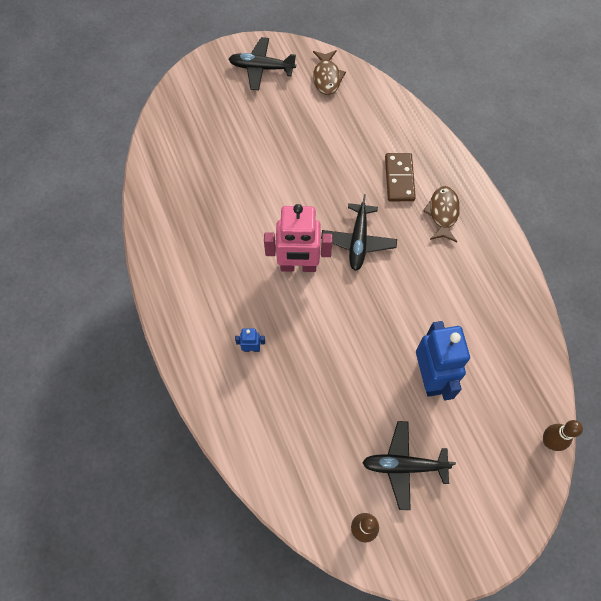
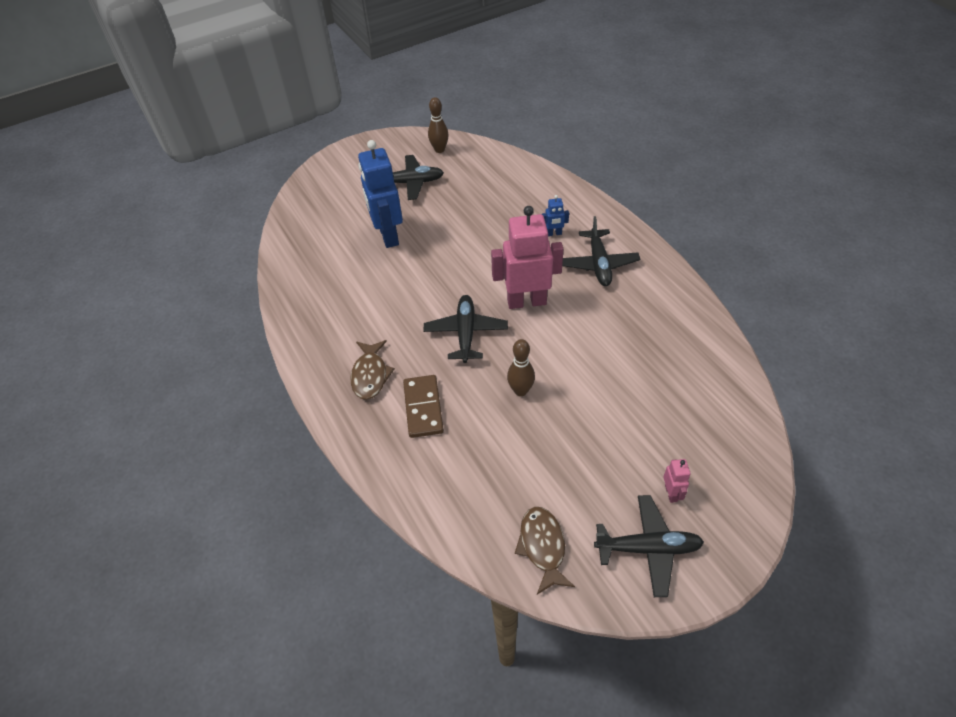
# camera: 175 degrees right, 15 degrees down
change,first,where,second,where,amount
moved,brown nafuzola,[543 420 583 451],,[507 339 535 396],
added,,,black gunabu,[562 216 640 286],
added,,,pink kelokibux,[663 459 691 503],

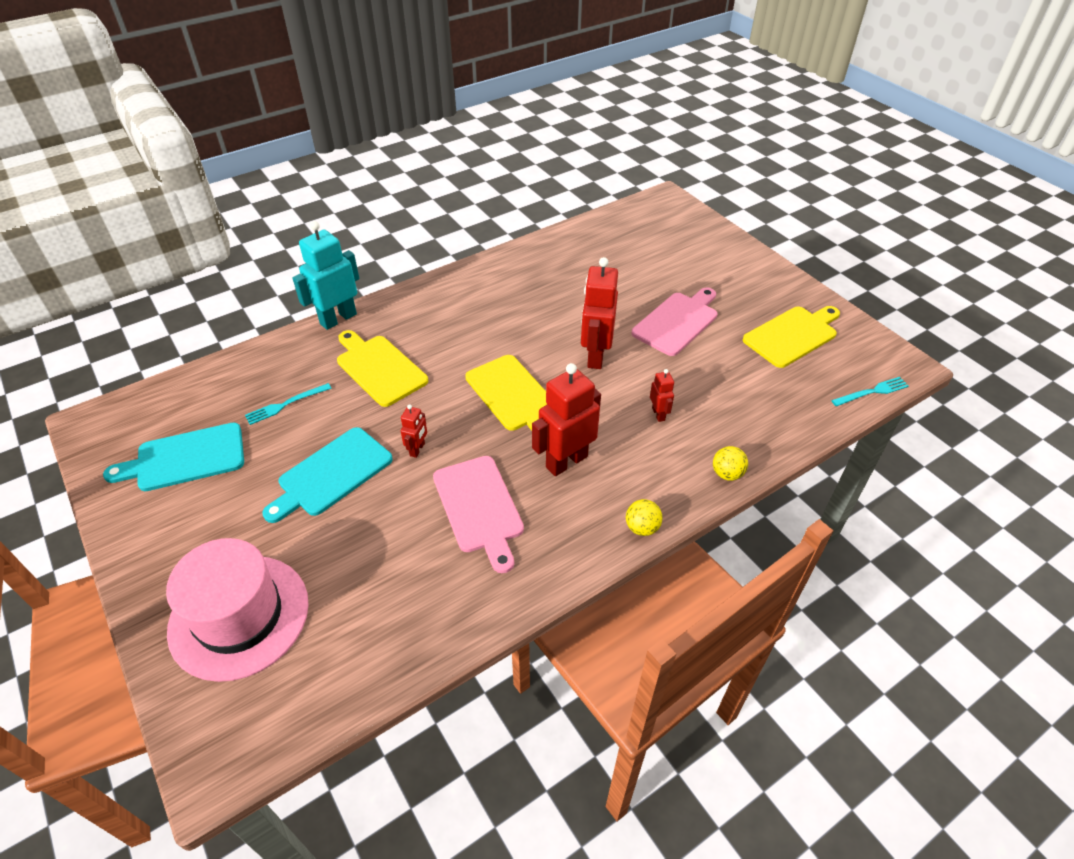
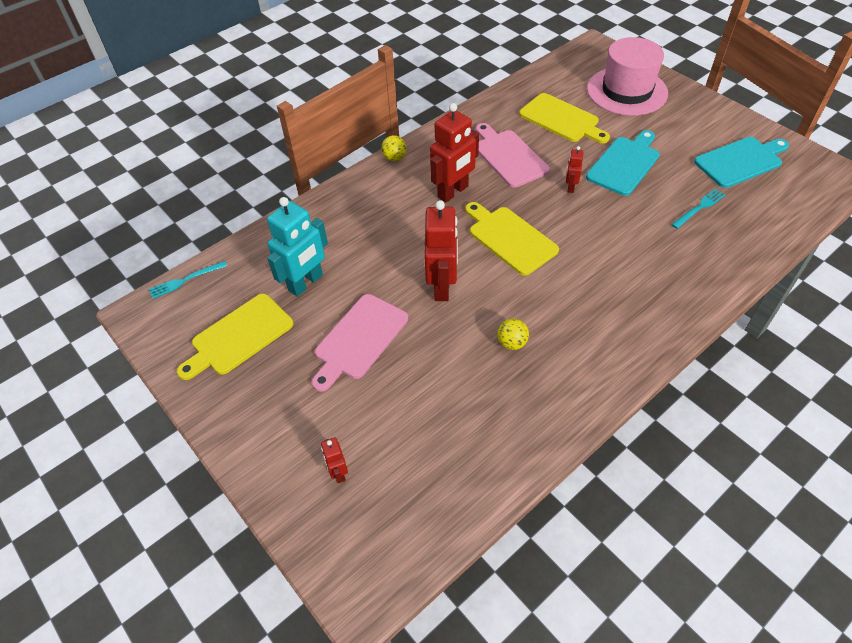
# camera: 175 degrees right, 5 degrees up
change,first,where,second,where,amount
moved,turquoise kelokibux,[292 221 359 330],,[267 197 328 297],
moved,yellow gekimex,[337 330 428 407],,[519 93 610 143],
moved,red kelokibux,[650 369 674 422],,[321 438 348 483],
moved,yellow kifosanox,[713 446 748 481],,[497 319 529 350],

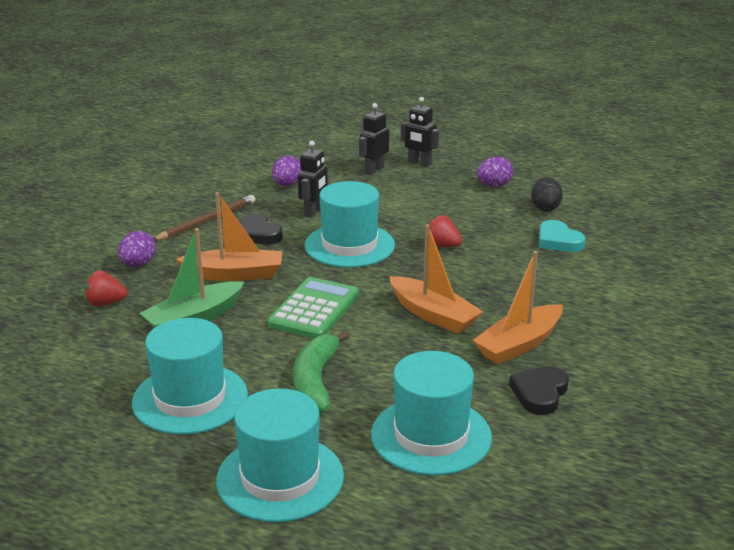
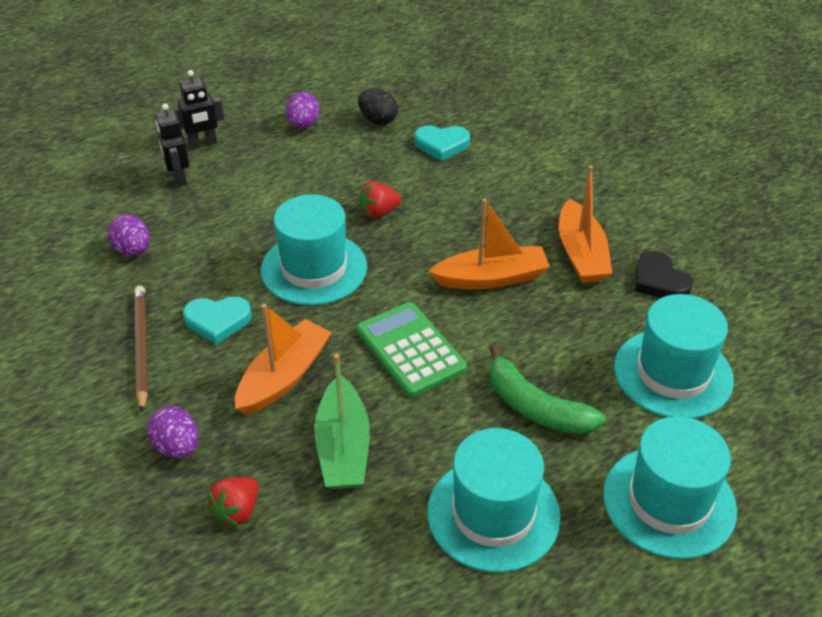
# camera: 55 degrees left, 15 degrees up
change,first,where,second,where,amount
removed,black kelokibux,[298 141 328 218],,,
recoloured,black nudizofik,[240 214 283 245],turquoise nudizofik,[183 296 252 345],

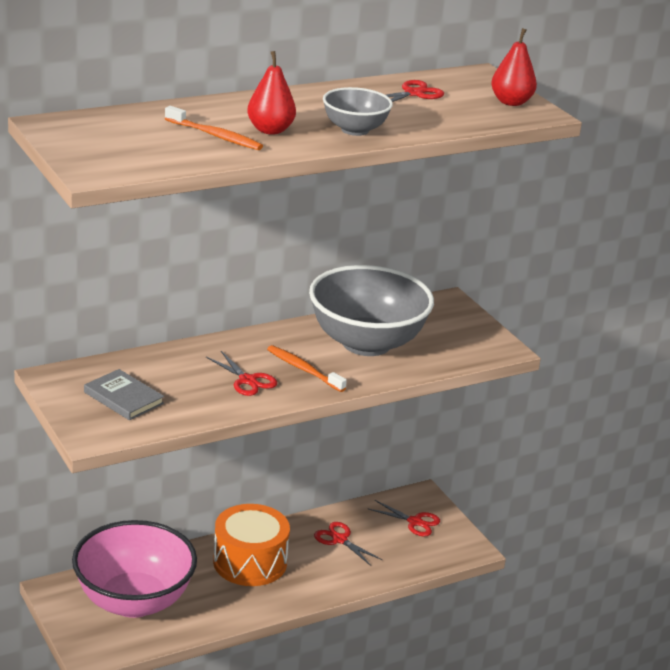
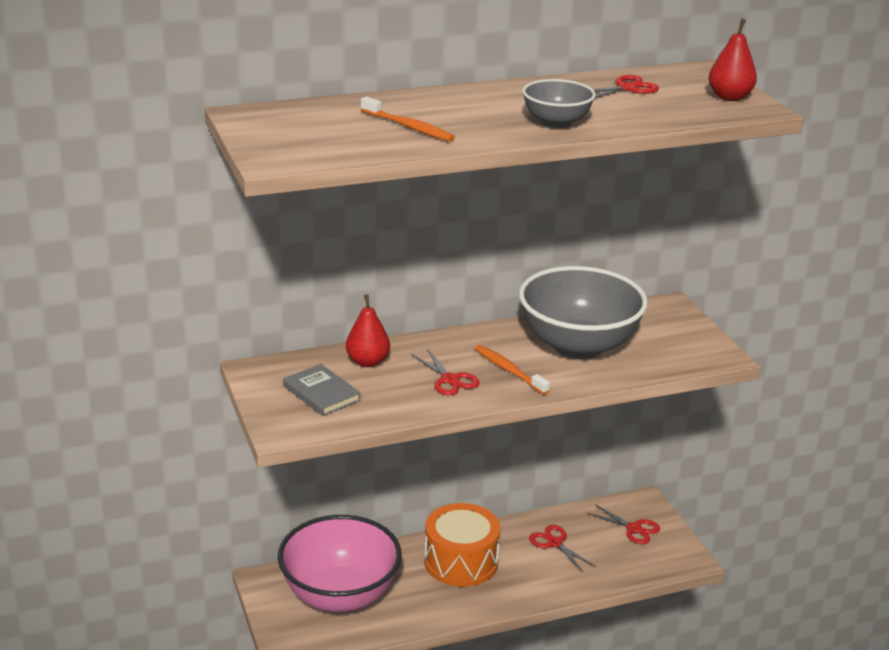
# camera: 10 degrees right, 0 degrees up
change,first,where,second,where,amount
moved,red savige,[247 51 296 135],,[346 295 390 367],

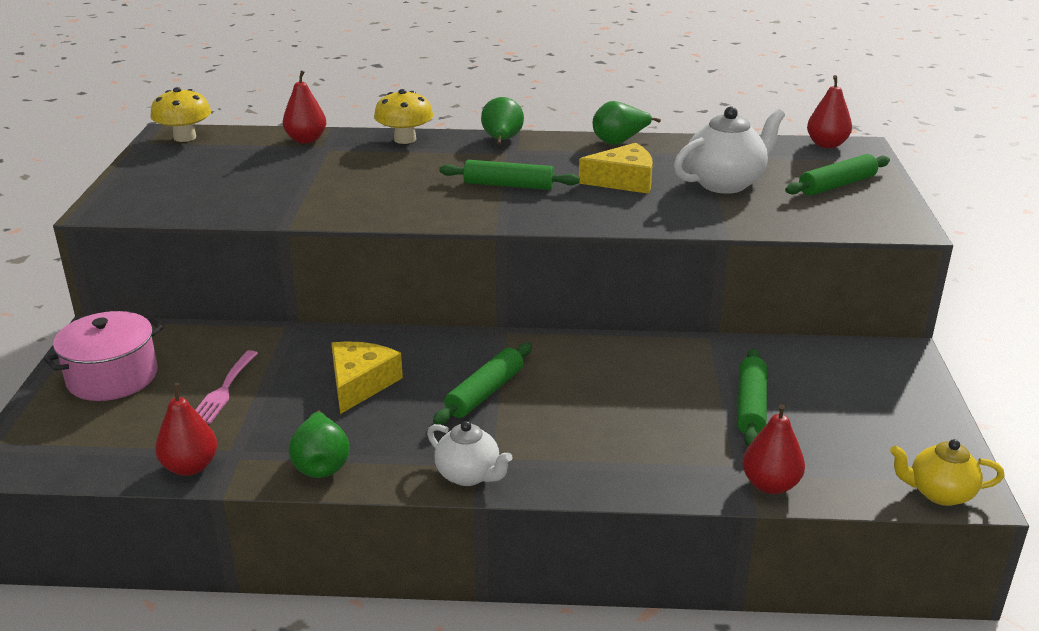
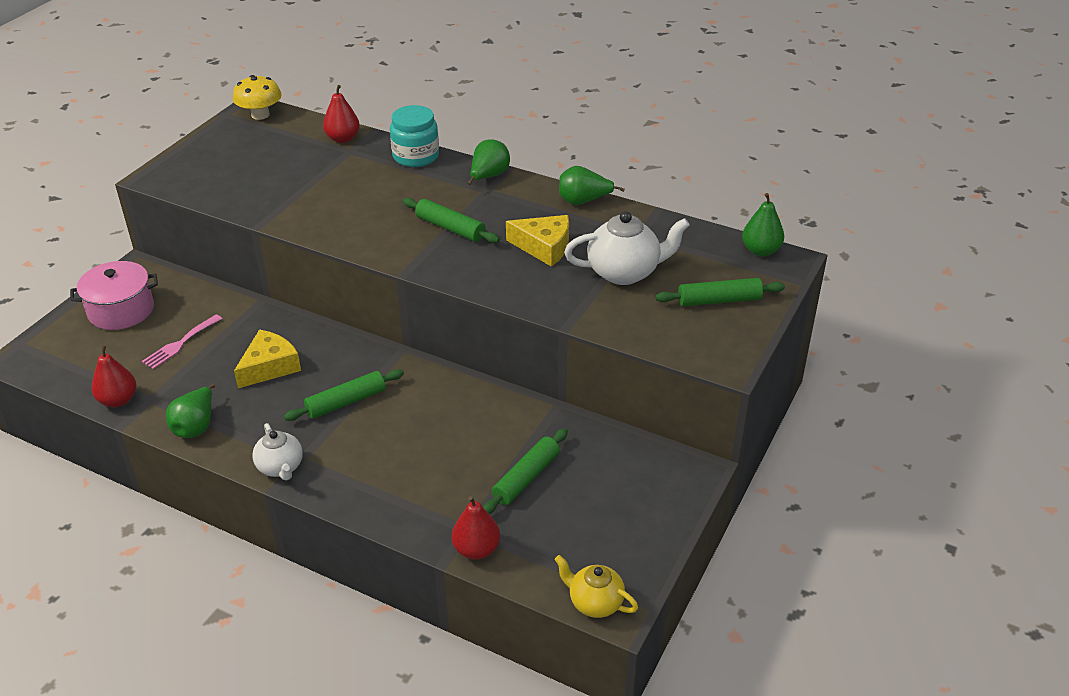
# camera: 25 degrees right, 10 degrees up
change,first,where,second,where,amount
recoloured,red savige,[807 75 852 148],green savige,[742 193 784 256],
replaced,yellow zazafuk,[374 89 433 144],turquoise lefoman,[390 105 439 167],

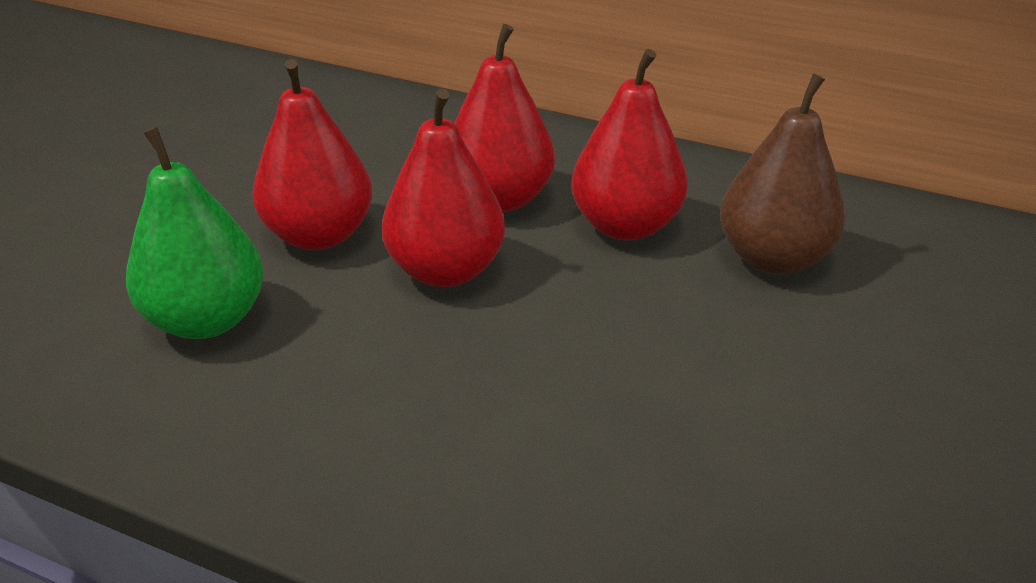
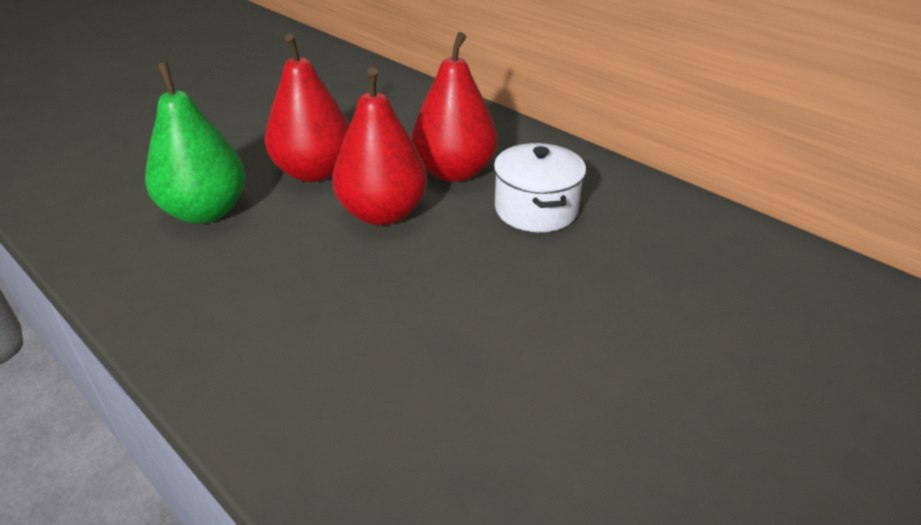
# camera: 20 degrees right, 0 degrees up
change,first,where,second,where,amount
replaced,red savige,[571 49 688 240],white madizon,[494 143 586 232],
removed,brown savige,[720 73 845 274],,,

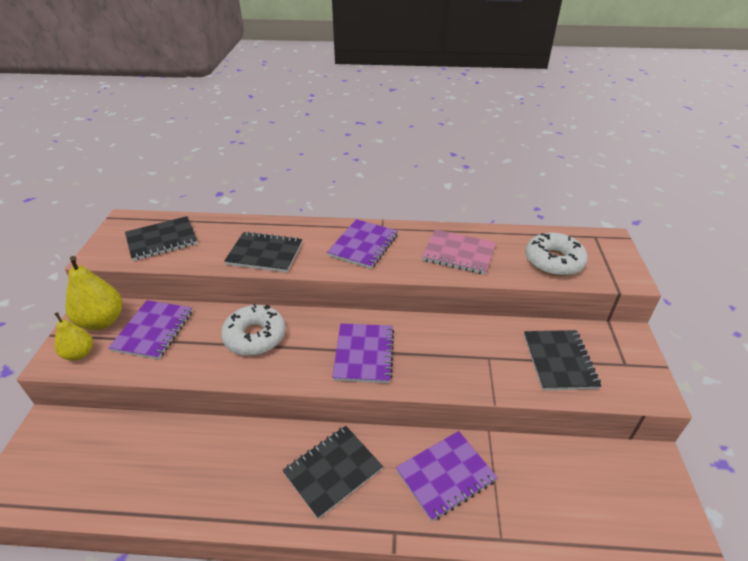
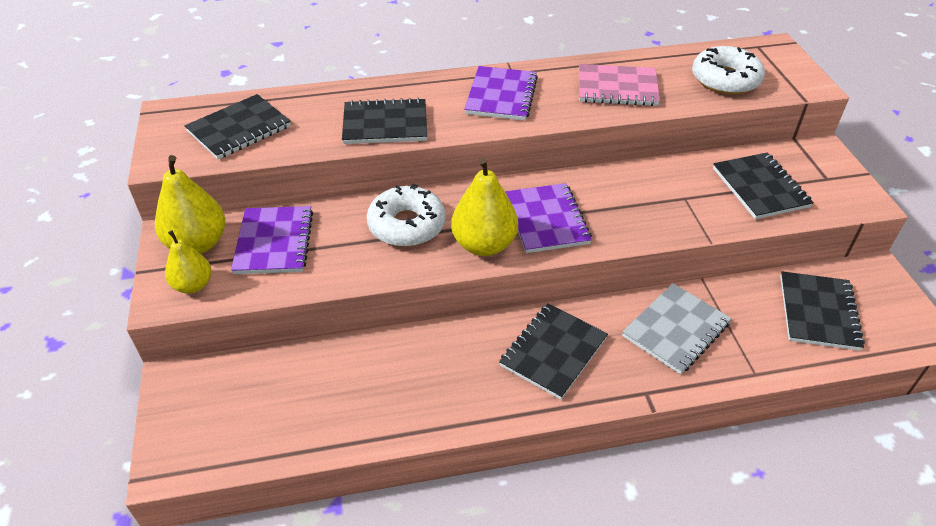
# camera: 15 degrees left, 5 degrees up
change,first,where,second,where,amount
recoloured,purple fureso,[396 431 498 522],grey fureso,[622 283 731 374],
added,,,yellow savige,[451 158 518 256],
added,,,black fureso,[780 271 865 351],

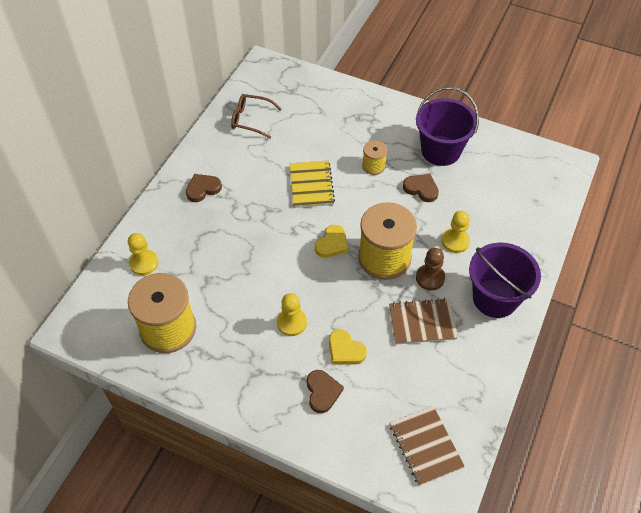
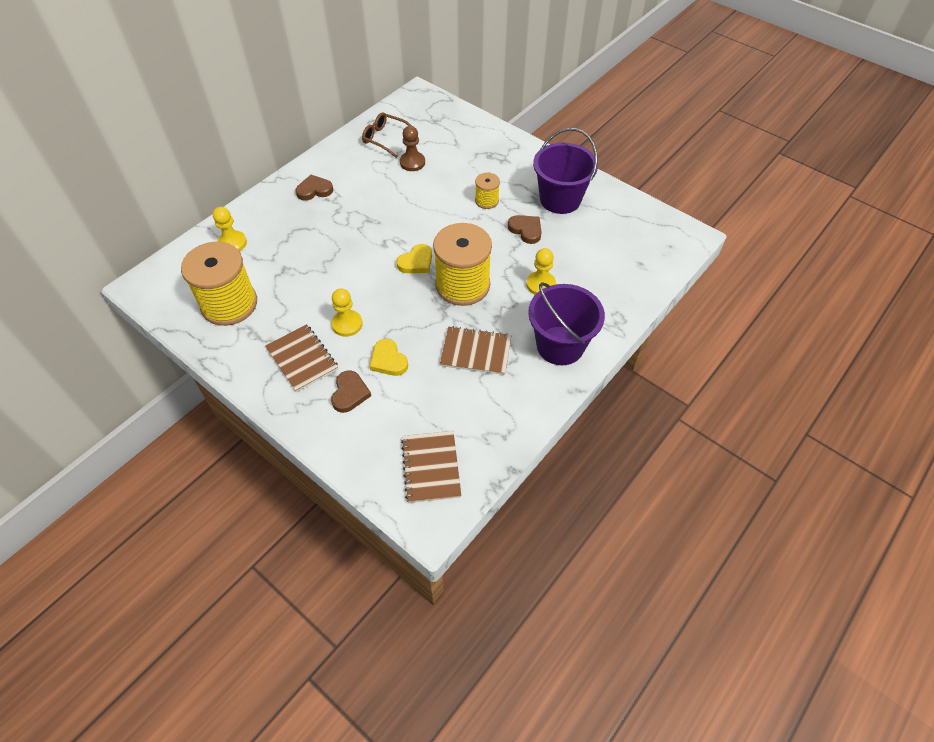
# camera: 15 degrees right, 0 degrees up
change,first,where,second,where,amount
removed,yellow fureso,[290 161 335 208],,,
moved,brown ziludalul,[416 248 445 291],,[400 126 425 171],
added,,,brown fureso,[265 324 338 392],

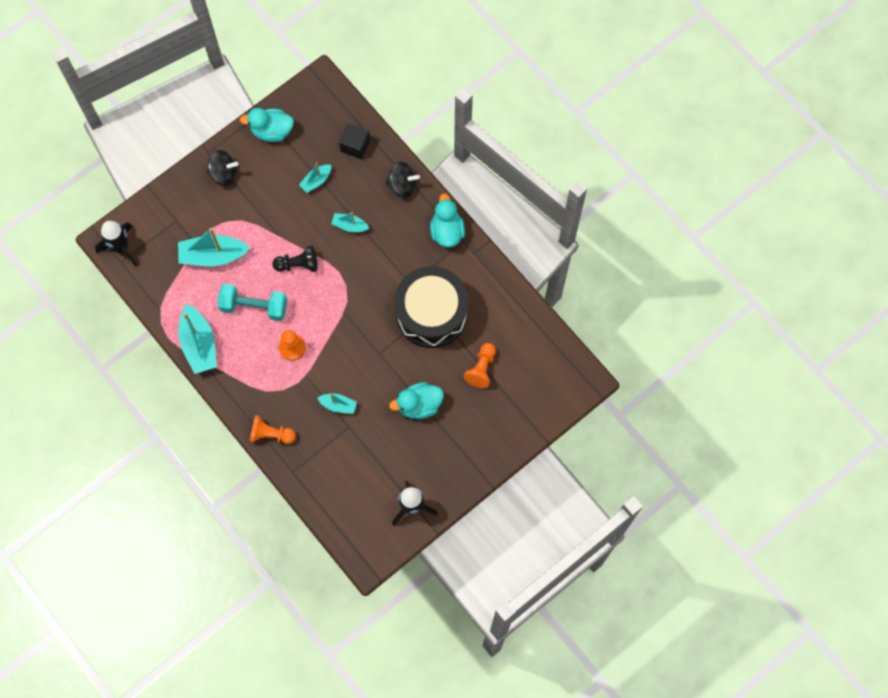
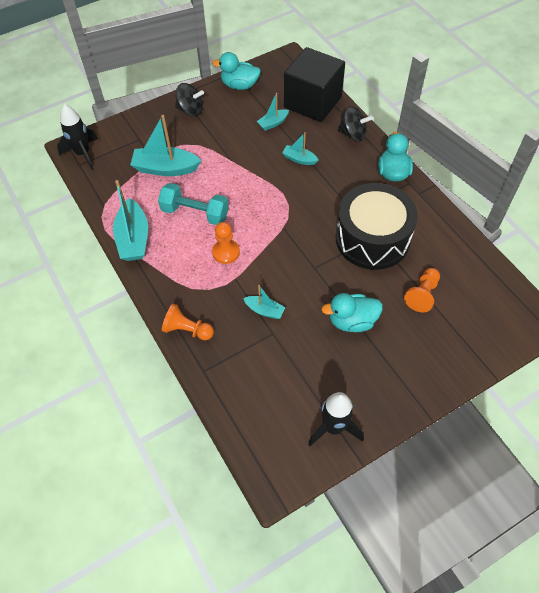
# camera: 10 degrees right, 15 degrees down
change,first,where,second,where,amount
resized,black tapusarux,[339 123 370 159],,[284 47 345 122],x2.08
removed,black ziludalul,[272 246 318 272],,,

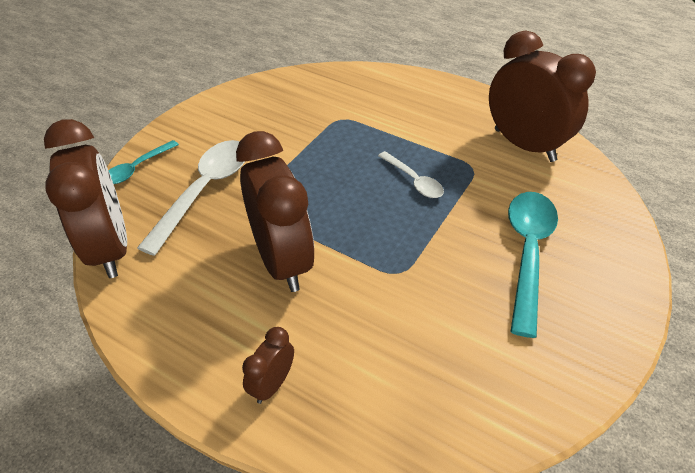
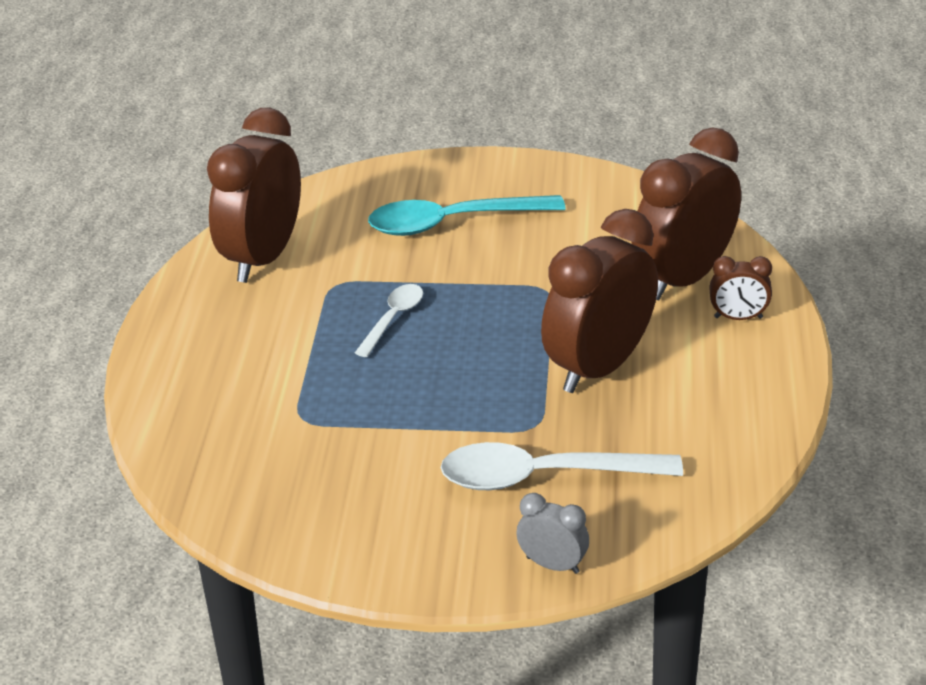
# camera: 115 degrees left, 10 degrees down
change,first,where,second,where,amount
moved,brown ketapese,[44 119 127 278],,[631 127 741 300],
replaced,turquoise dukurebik,[108 140 179 184],grey ketapese,[516 493 589 574],

